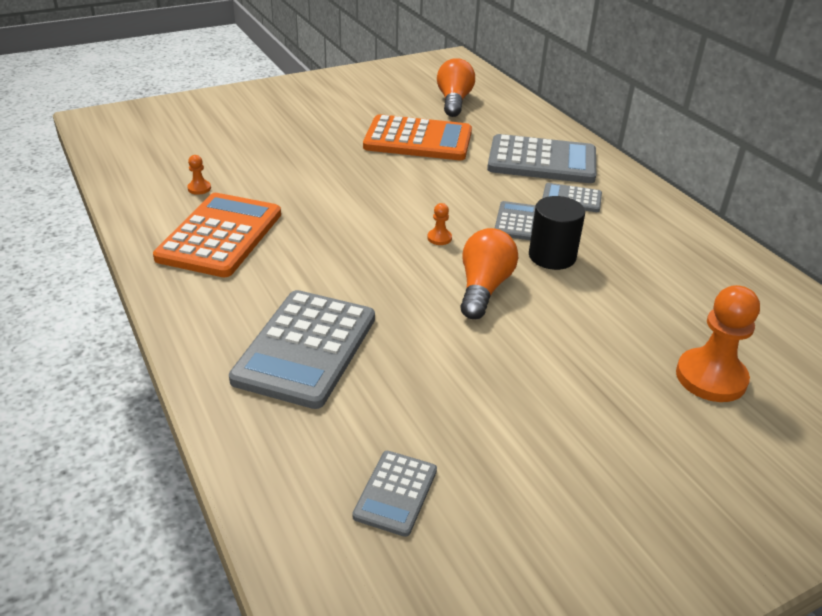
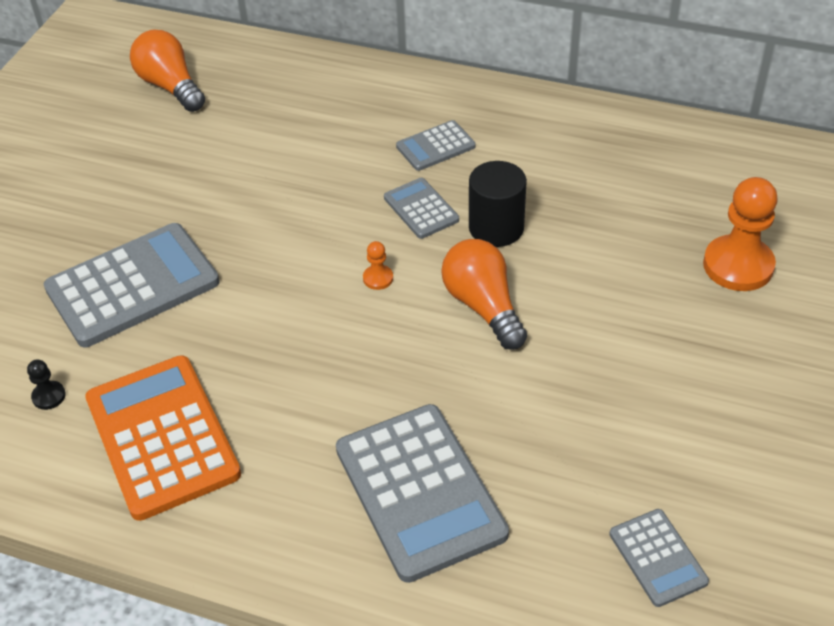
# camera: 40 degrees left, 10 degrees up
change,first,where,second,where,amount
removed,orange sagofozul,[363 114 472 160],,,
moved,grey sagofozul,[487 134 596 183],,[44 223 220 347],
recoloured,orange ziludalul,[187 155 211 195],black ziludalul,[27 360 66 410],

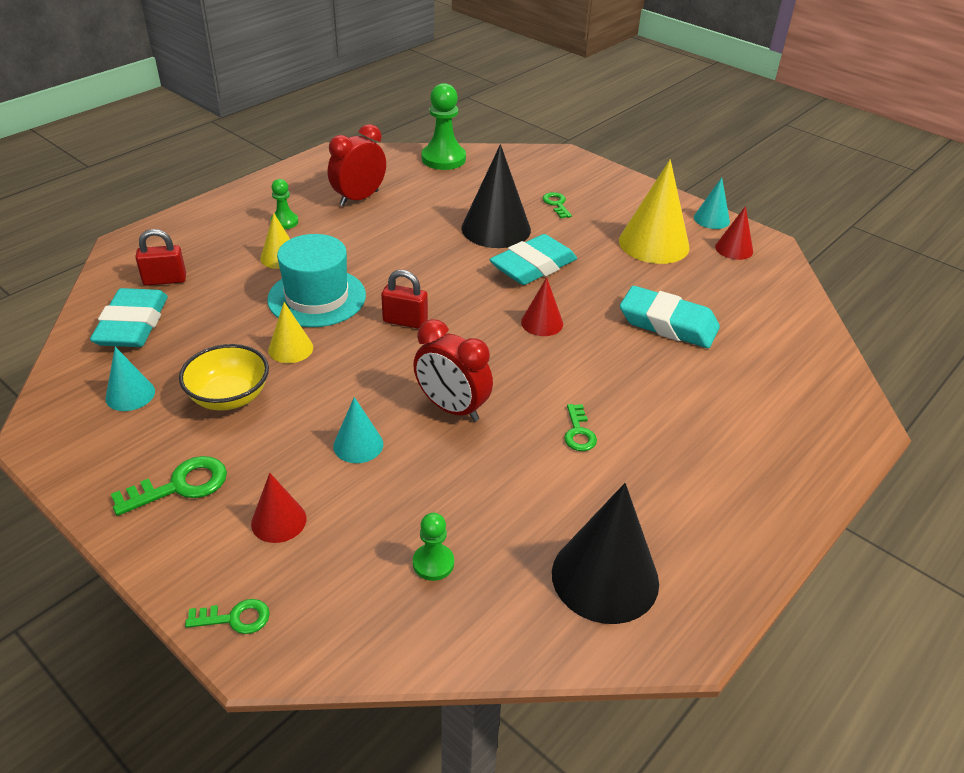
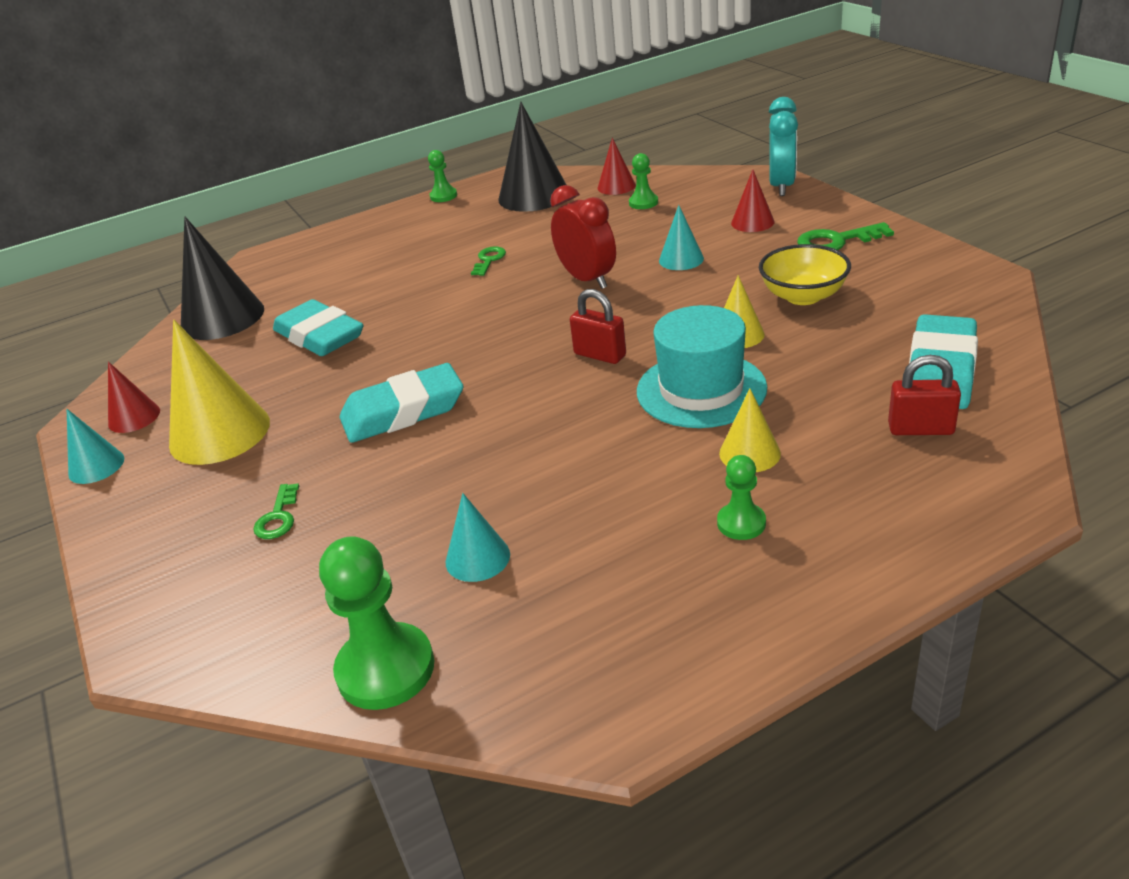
# camera: 155 degrees left, 5 degrees down
change,first,where,second,where,amount
removed,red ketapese,[328 124 386 206],,,
moved,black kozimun,[461 144 531 248],,[181 217 264 340],
moved,red kozimun,[521 277 563 336],,[598 138 636 195],
moved,turquoise kozimun,[105 347 155 411],,[446 493 510 582],
replaced,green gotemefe,[185 599 270 634],turquoise ketapese,[769 97 798 196],
added,,,green ziludalul,[428 150 457 202],

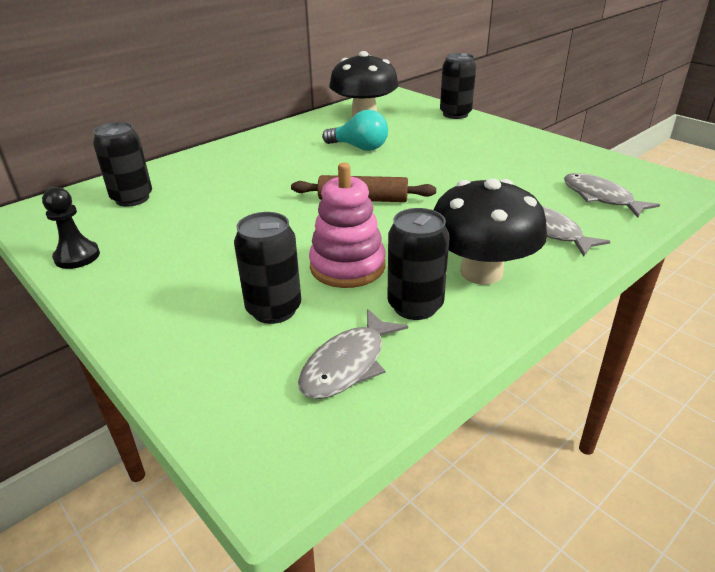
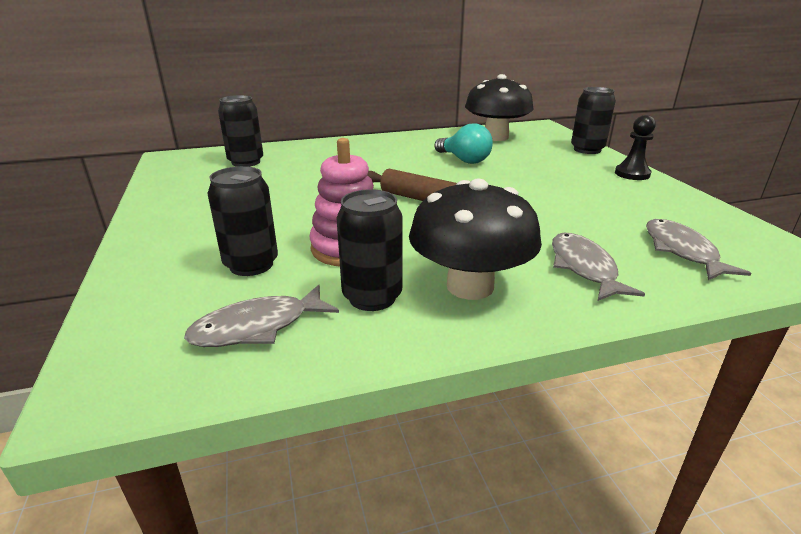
# camera: 25 degrees right, 5 degrees down
change,first,where,second,where,amount
moved,black ziludalul,[42 187 100 269],,[615 115 656 180],

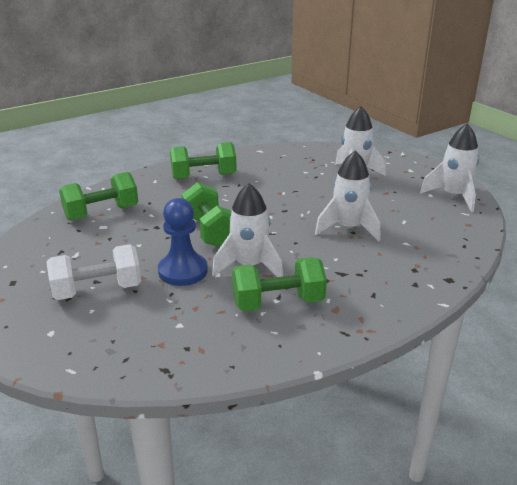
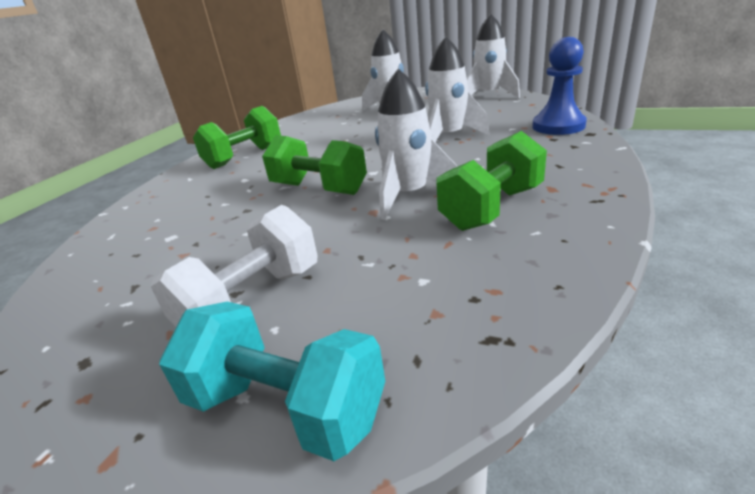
# camera: 30 degrees left, 0 degrees up
change,first,where,second,where,amount
removed,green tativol,[59 172 138 221],,,
moved,blue ziludalul,[158 198 208 286],,[532 37 587 135],
added,,,turquoise tativol,[159 302 385 461],

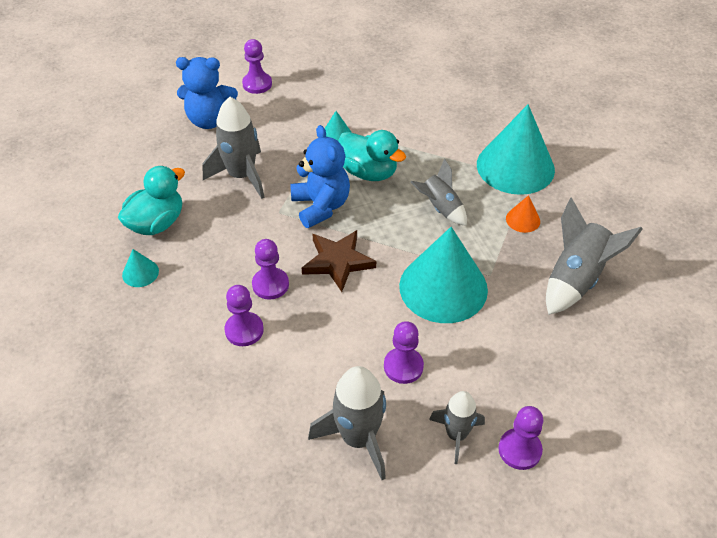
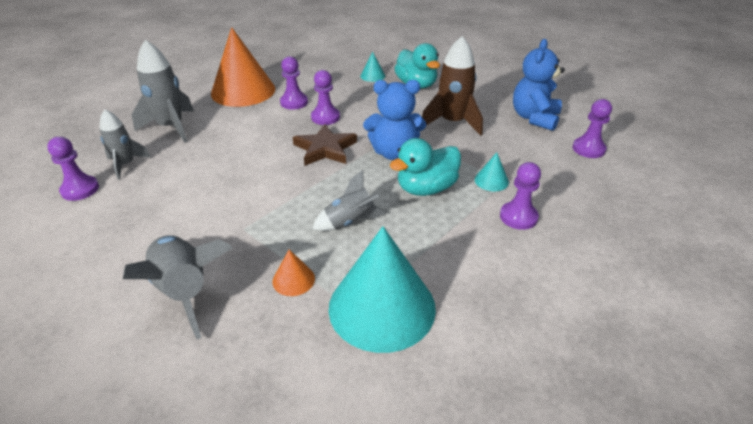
# camera: 110 degrees right, 10 degrees down
change,first,where,second,where,amount
recoloured,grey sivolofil,[203 97 265 199],brown sivolofil,[422 36 483 136],
removed,turquoise kozimun,[399 227 488 323],,,
moved,purple ziludalul,[384 321 424 384],,[500 162 541 230],
added,,,orange kozimun,[211 27 275 107],

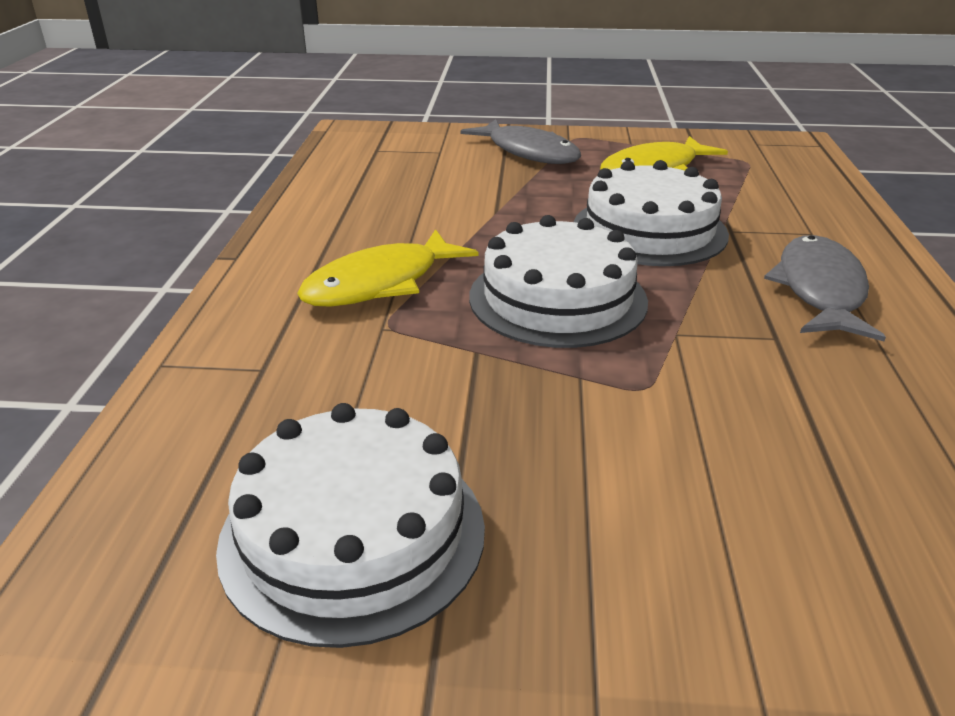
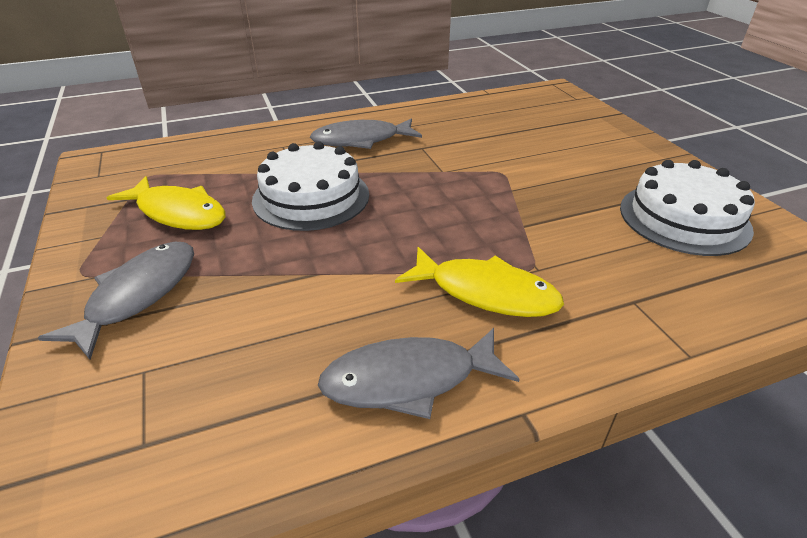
# camera: 115 degrees left, 5 degrees up
change,first,where,second,where,amount
removed,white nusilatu,[469 215 648 348],,,
added,,,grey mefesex,[318 328 520 419],

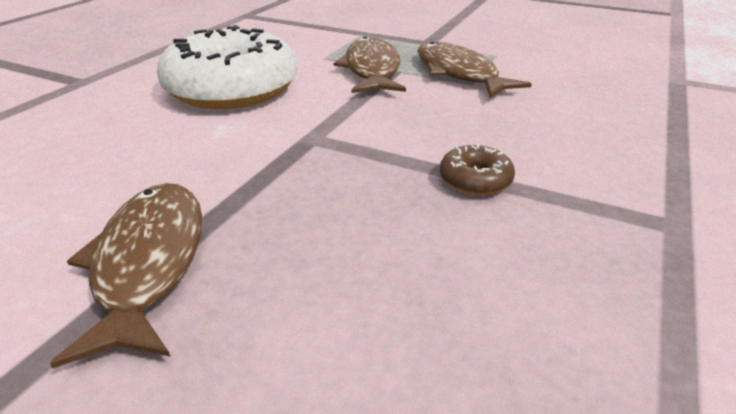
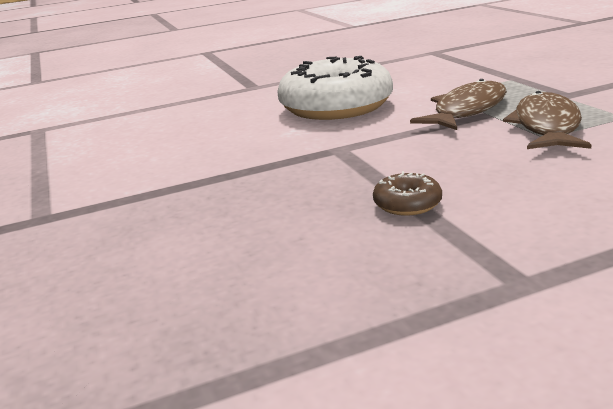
# camera: 45 degrees right, 10 degrees down
change,first,where,second,where,amount
removed,brown mefesex,[50 183 203 369],,,

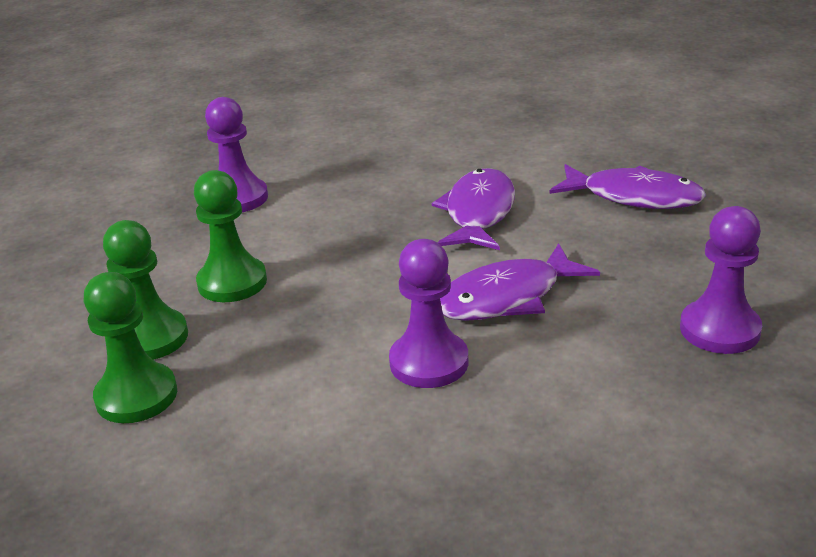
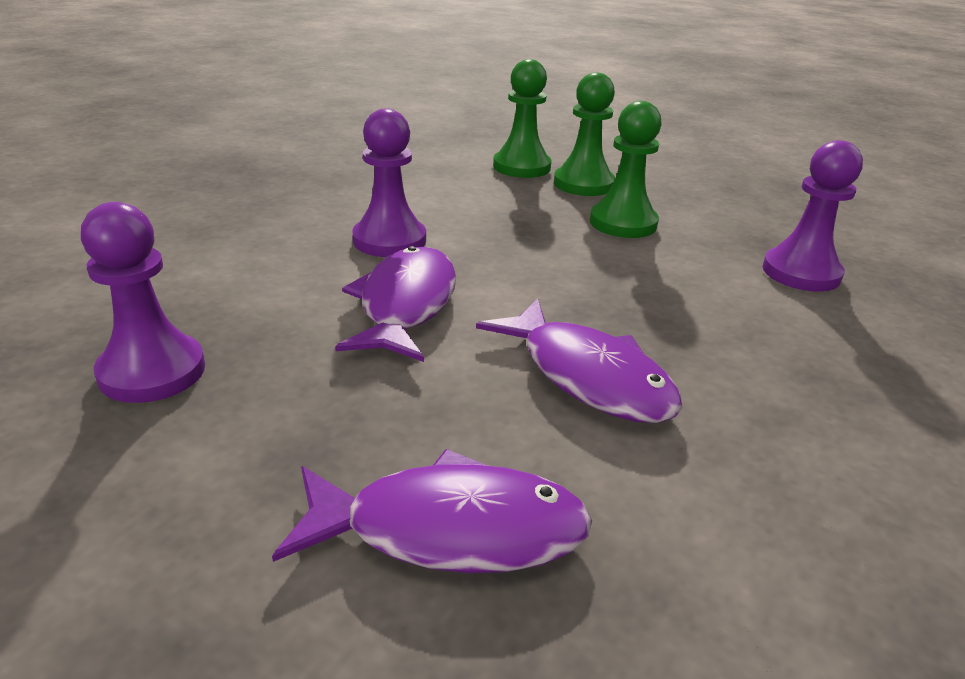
# camera: 125 degrees right, 0 degrees up
change,first,where,second,where,amount
turned,purple mefesex,[550 164 706 209],,[272 449 592 573],150 degrees counterclockwise

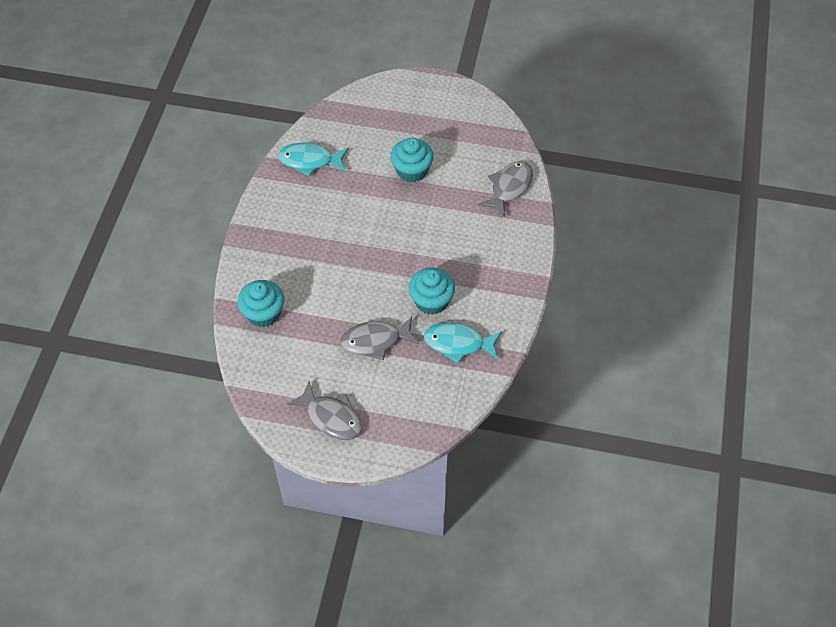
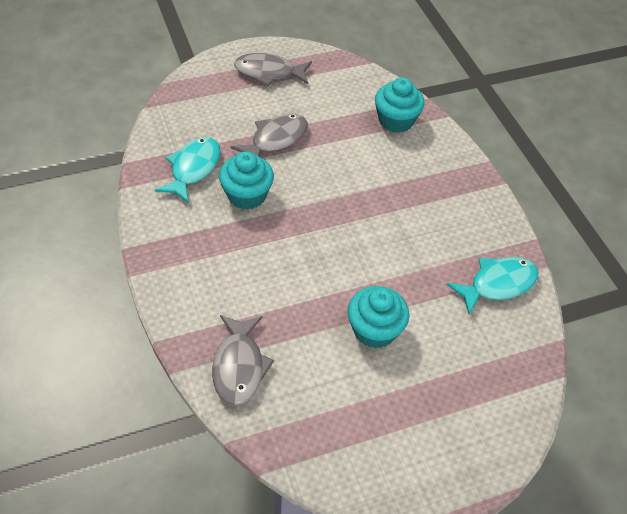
# camera: 145 degrees right, 5 degrees down
change,first,where,second,where,amount
turned,turquoise mefesex,[424 322 502 364],,[155 137 221 204],45 degrees counterclockwise

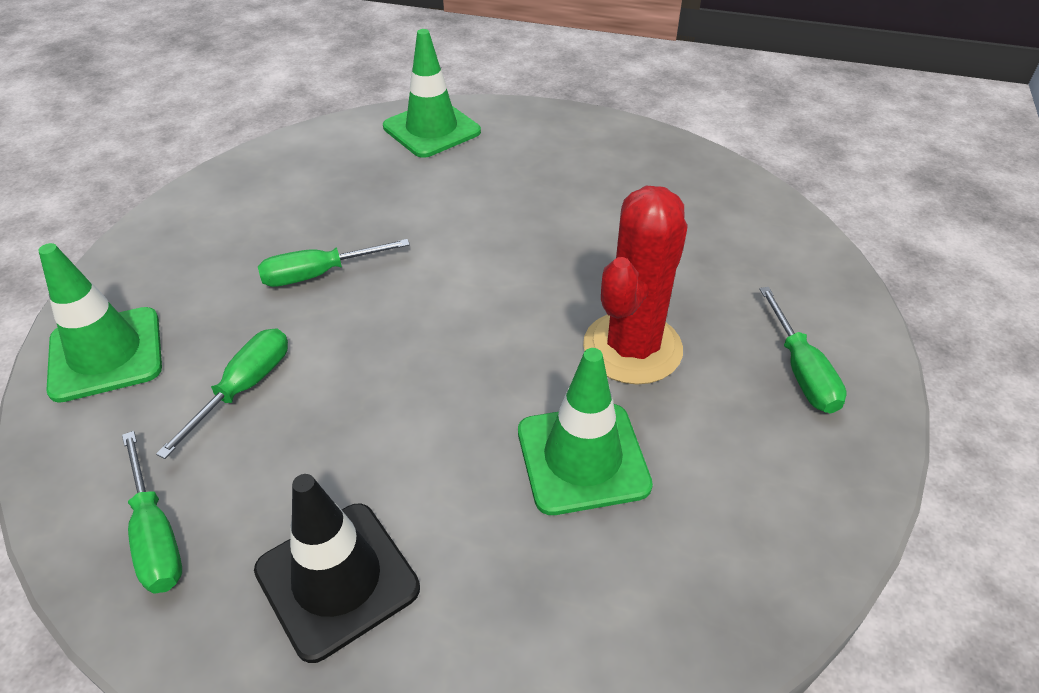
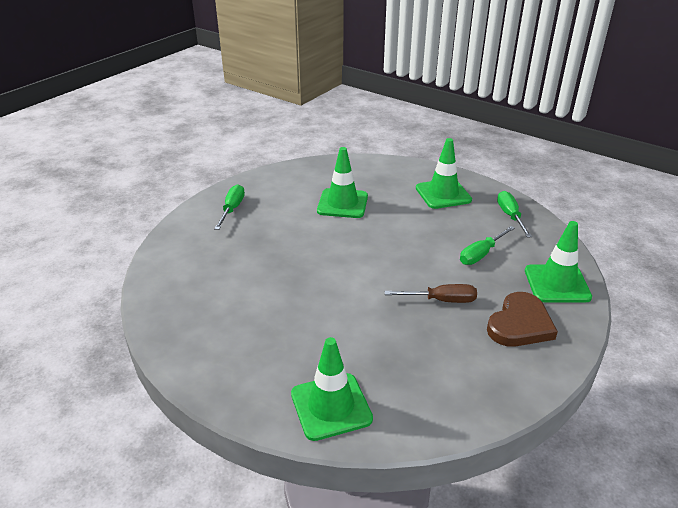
# camera: 160 degrees left, 10 degrees down
change,first,where,second,where,amount
removed,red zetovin,[583 186 688 385],,,
recoloured,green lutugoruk,[258 239 410 287],brown lutugoruk,[385 284 477 303],
recoloured,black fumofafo,[254 474 420 663],green fumofafo,[416 138 472 209],
added,,,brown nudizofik,[487 292 558 347],

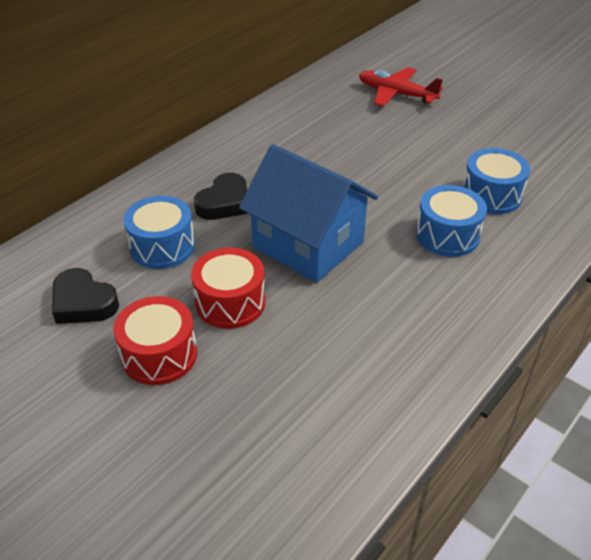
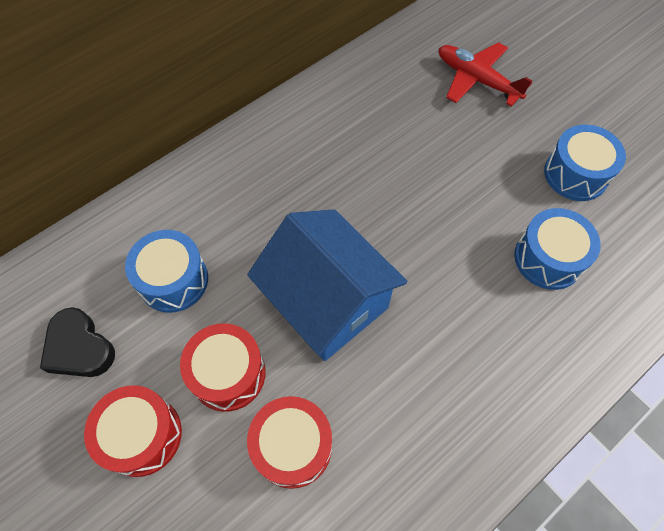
# camera: 10 degrees right, 20 degrees up
change,first,where,second,where,amount
removed,black nudizofik,[194 173 248 220],,,
moved,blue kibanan,[416 185 487 257],,[544 125 626 201],
added,,,red kibanan,[247 396 332 489],

